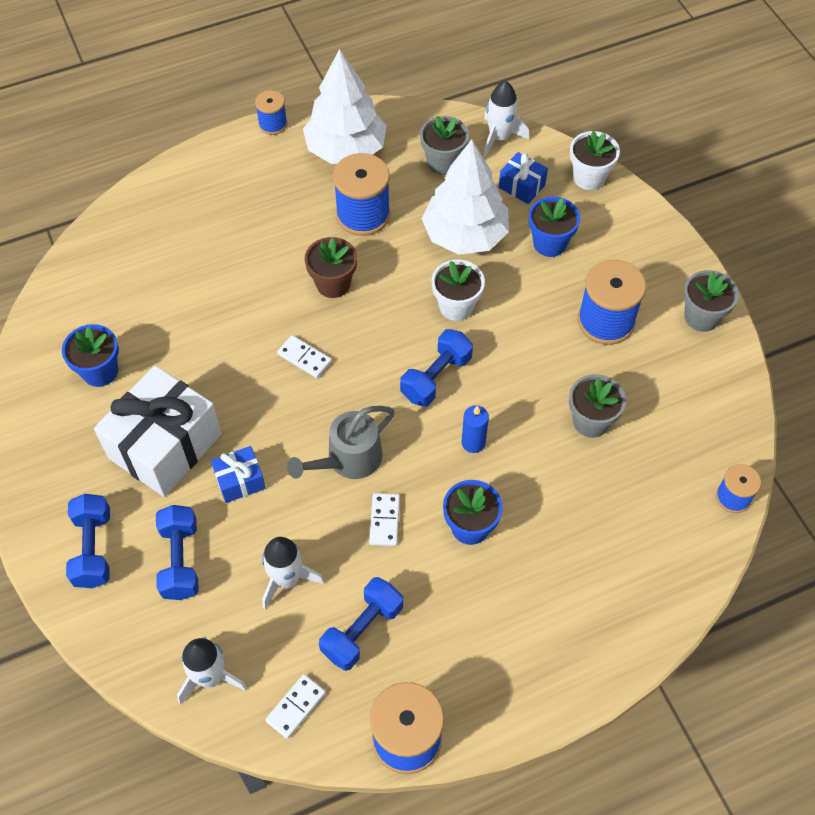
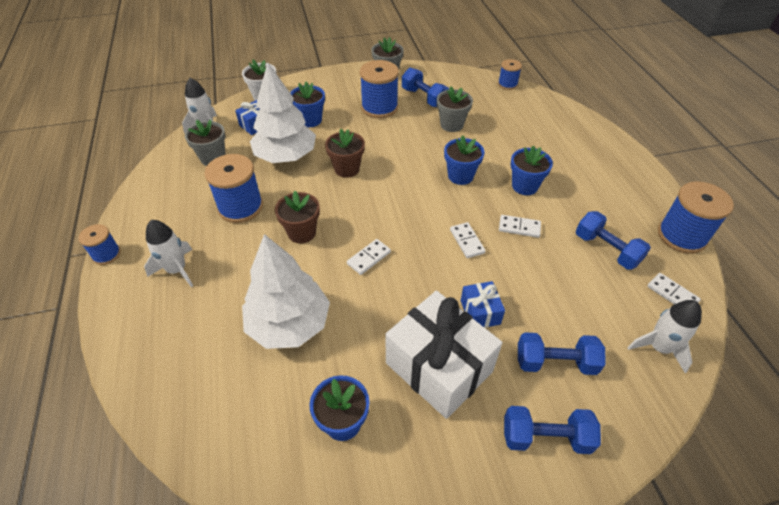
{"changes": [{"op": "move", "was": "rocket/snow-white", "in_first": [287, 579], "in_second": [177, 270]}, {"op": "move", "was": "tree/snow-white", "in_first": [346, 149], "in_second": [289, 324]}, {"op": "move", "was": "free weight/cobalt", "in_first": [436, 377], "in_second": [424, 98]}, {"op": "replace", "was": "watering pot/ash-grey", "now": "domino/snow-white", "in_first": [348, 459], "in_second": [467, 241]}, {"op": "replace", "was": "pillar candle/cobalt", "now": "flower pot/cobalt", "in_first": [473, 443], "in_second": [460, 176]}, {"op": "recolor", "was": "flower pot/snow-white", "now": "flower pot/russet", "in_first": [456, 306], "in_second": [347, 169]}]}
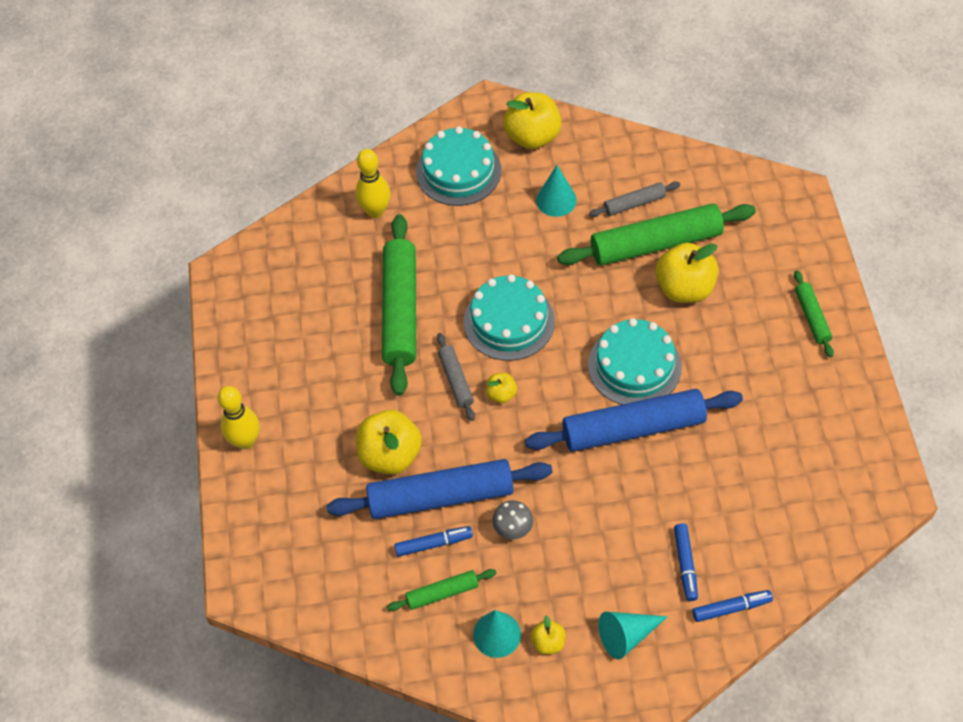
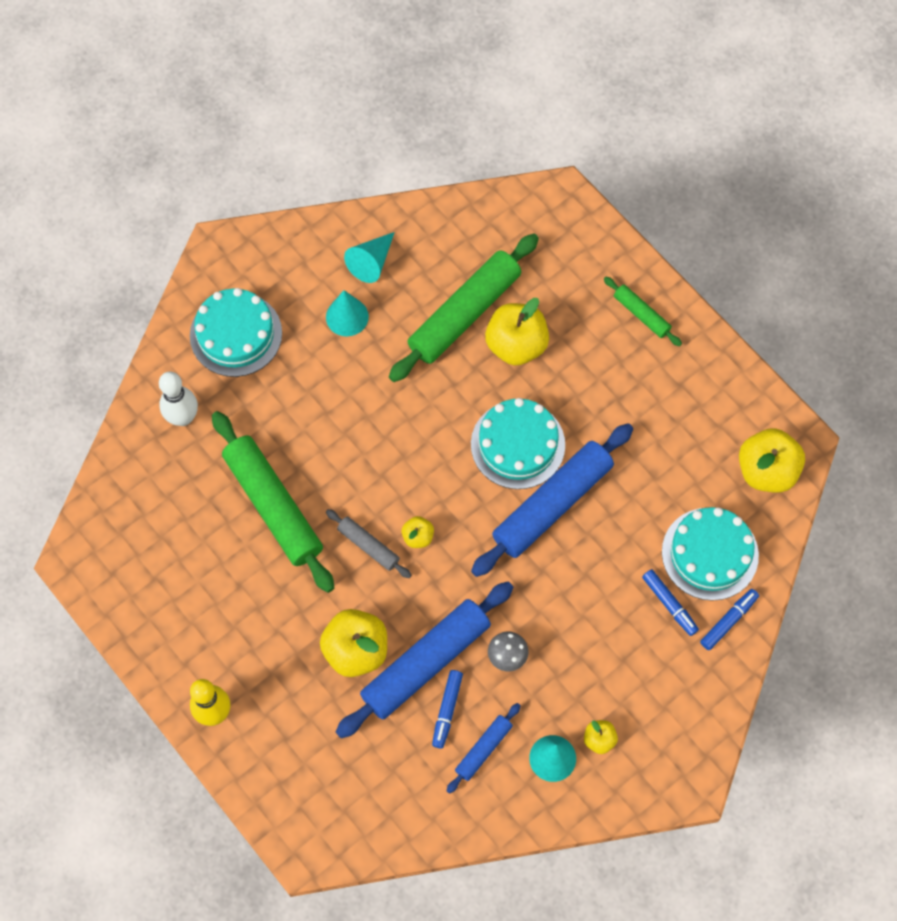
{"changes": [{"op": "delete", "was": "rolling pin/ash-grey", "in_first": [634, 203]}, {"op": "move", "was": "layer cake/turquoise", "in_first": [509, 321], "in_second": [710, 553]}, {"op": "move", "was": "toy apple/yellow", "in_first": [532, 136], "in_second": [766, 471]}, {"op": "move", "was": "solid cone/turquoise", "in_first": [627, 635], "in_second": [371, 262]}, {"op": "recolor", "was": "skittle/yellow", "now": "skittle/snow-white", "in_first": [375, 211], "in_second": [183, 417]}, {"op": "recolor", "was": "rolling pin/leaf-green", "now": "rolling pin/cobalt", "in_first": [442, 593], "in_second": [483, 749]}, {"op": "rotate", "was": "felt pen/cobalt", "in_first": [433, 544], "in_second": [447, 710], "clockwise": 150}]}
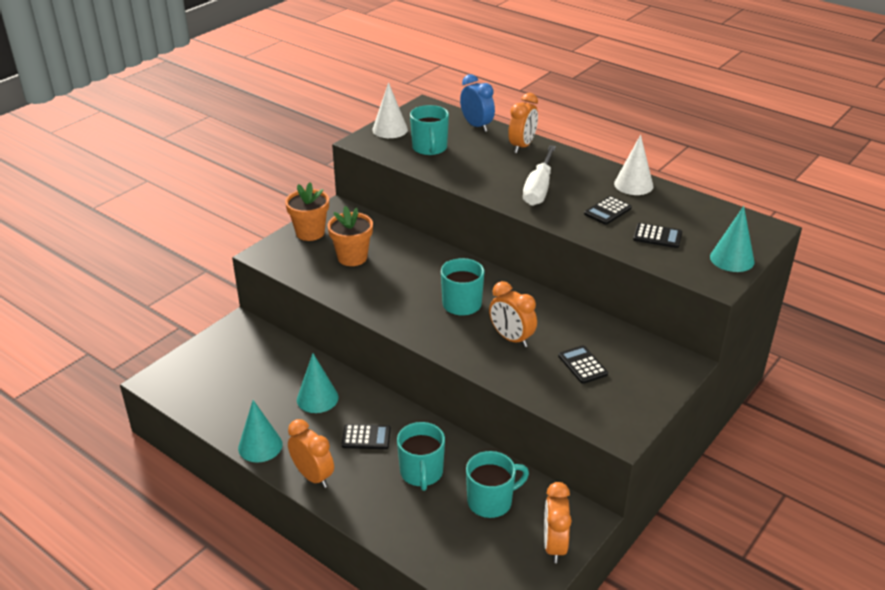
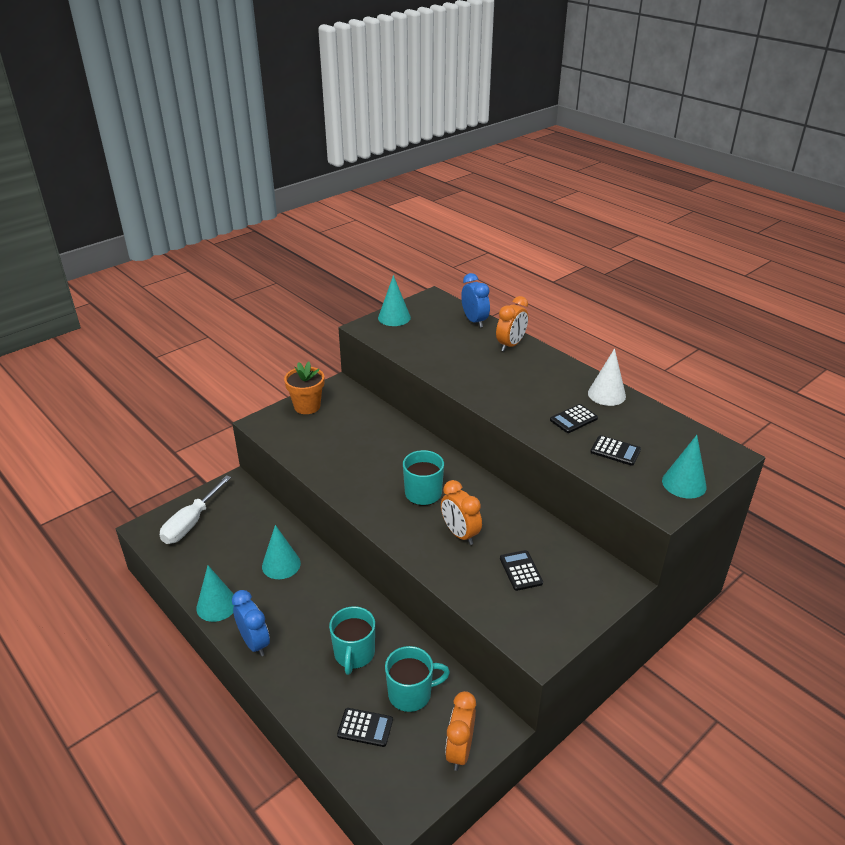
{"changes": [{"op": "delete", "was": "flower pot/orange-coloured", "in_first": [352, 257]}, {"op": "delete", "was": "tea mug/turquoise", "in_first": [429, 148]}, {"op": "move", "was": "pocket calculator/ebony", "in_first": [366, 437], "in_second": [365, 727]}, {"op": "move", "was": "hand screwdriver/snow-white", "in_first": [538, 189], "in_second": [191, 523]}, {"op": "recolor", "was": "bedside clock/orange-coloured", "now": "bedside clock/cobalt", "in_first": [313, 476], "in_second": [254, 643]}, {"op": "recolor", "was": "solid cone/snow-white", "now": "solid cone/turquoise", "in_first": [390, 129], "in_second": [394, 317]}]}
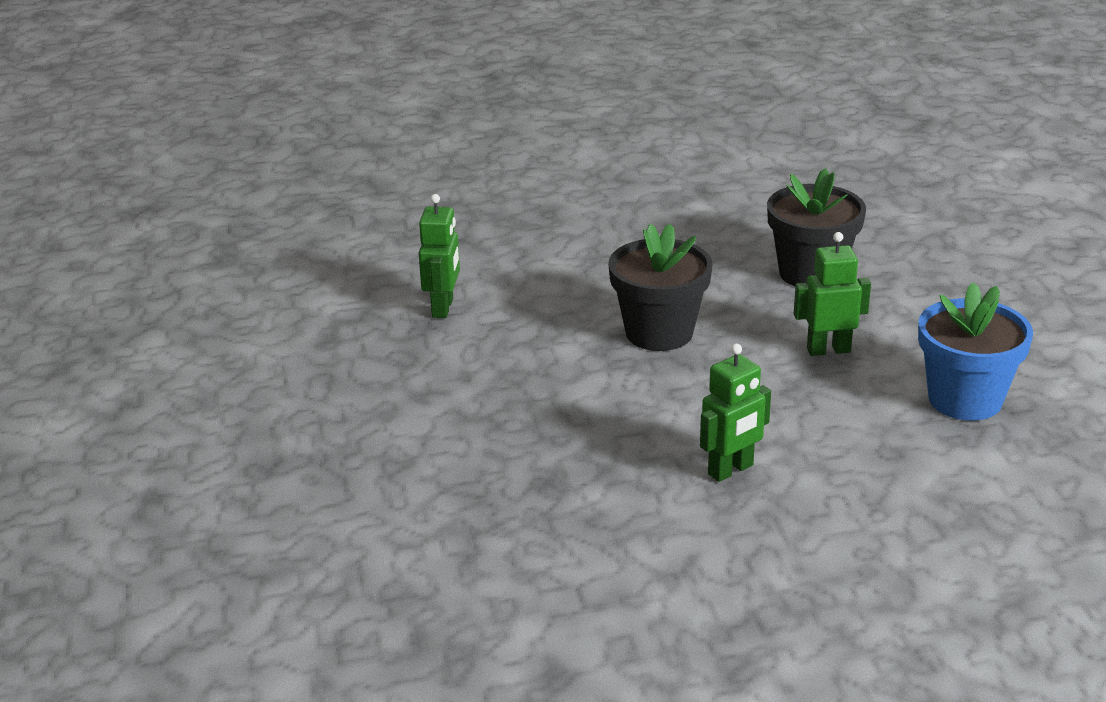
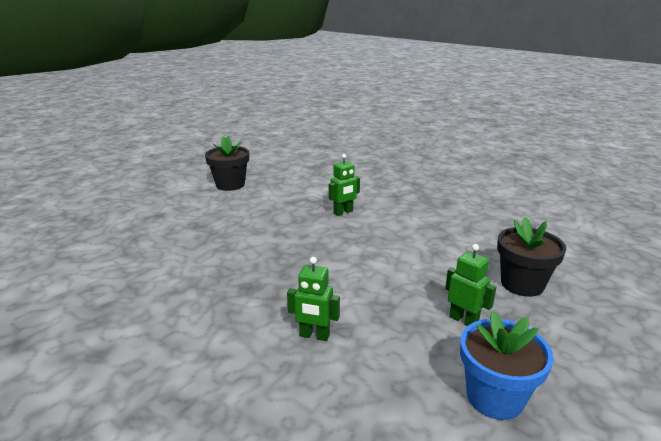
{"changes": [{"op": "move", "was": "flower pot/ebony", "in_first": [659, 332], "in_second": [230, 185]}]}
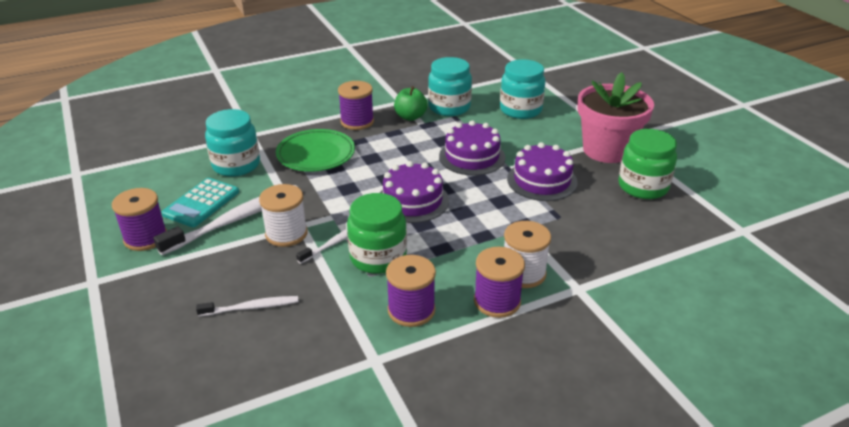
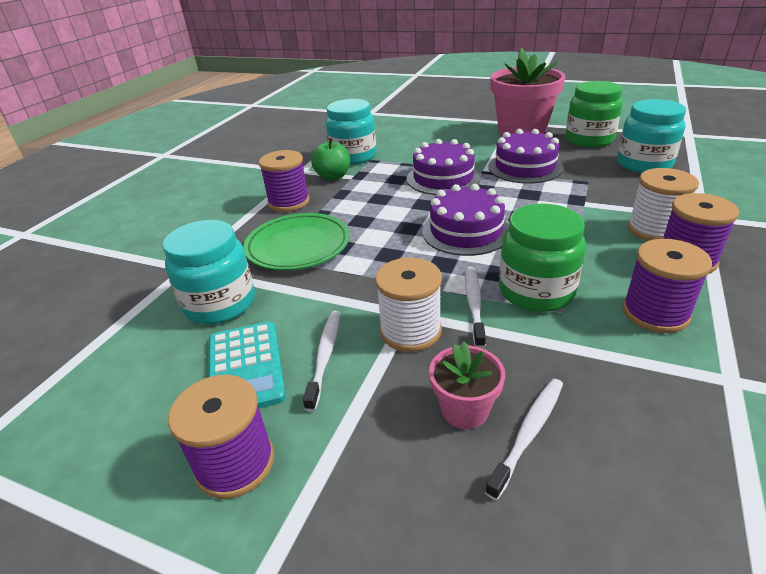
{"changes": [{"op": "insert", "now": "flower pot/rose-pink", "in_second": [464, 410]}, {"op": "move", "was": "preserve jar/turquoise", "in_first": [520, 110], "in_second": [644, 164]}, {"op": "resize", "was": "tooth brush/snow-white", "in_first": [235, 220], "in_second": [325, 356], "ratio": 0.55}]}
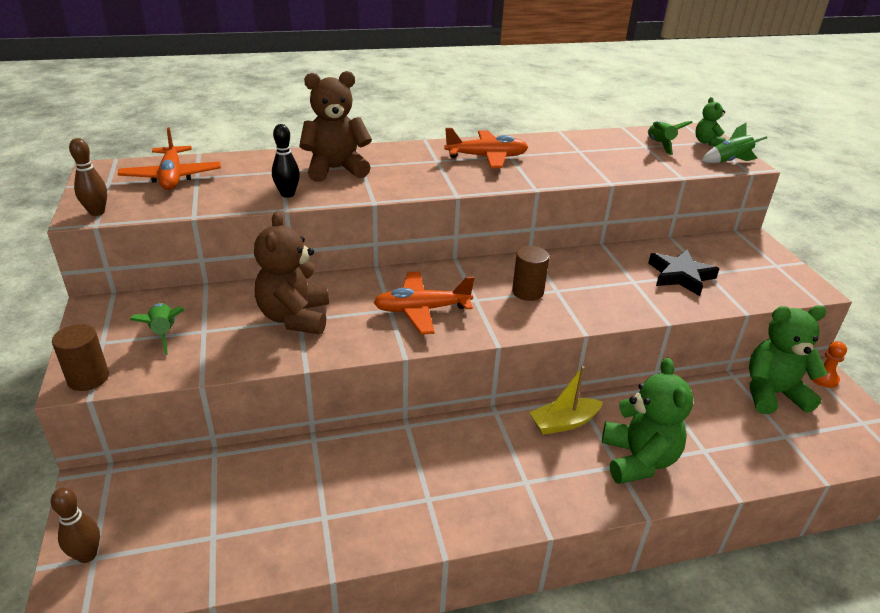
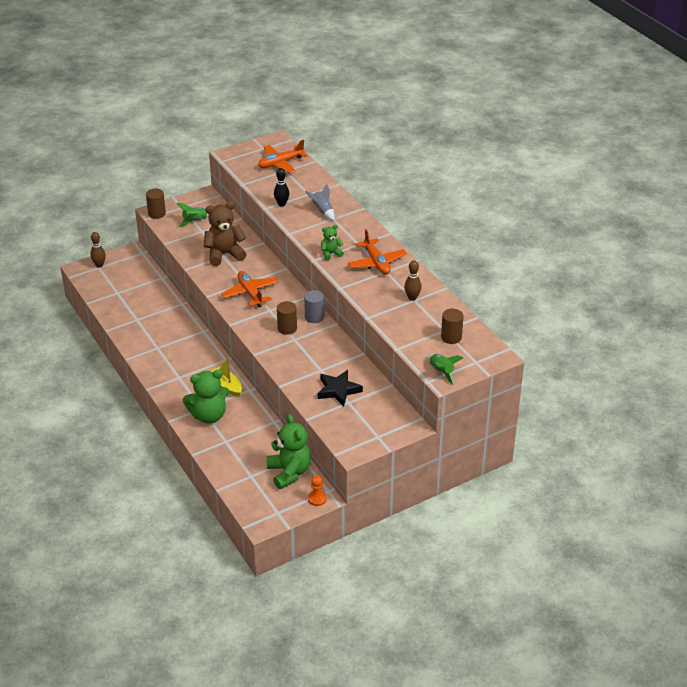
{"changes": [{"op": "insert", "now": "cylinder/ash-grey", "in_second": [314, 317]}, {"op": "move", "was": "skittle/russet", "in_first": [97, 212], "in_second": [412, 298]}, {"op": "move", "was": "teddy bear/leaf-green", "in_first": [707, 142], "in_second": [331, 254]}, {"op": "replace", "was": "teddy bear/russet", "now": "rocket/ash-grey", "in_first": [336, 169], "in_second": [322, 211]}, {"op": "replace", "was": "rocket/leaf-green", "now": "cylinder/russet", "in_first": [660, 145], "in_second": [451, 337]}]}
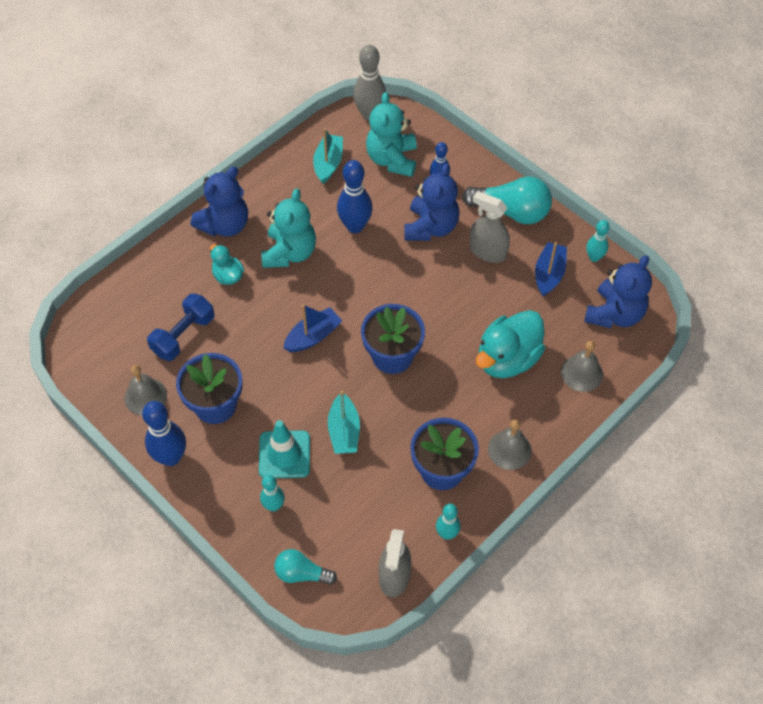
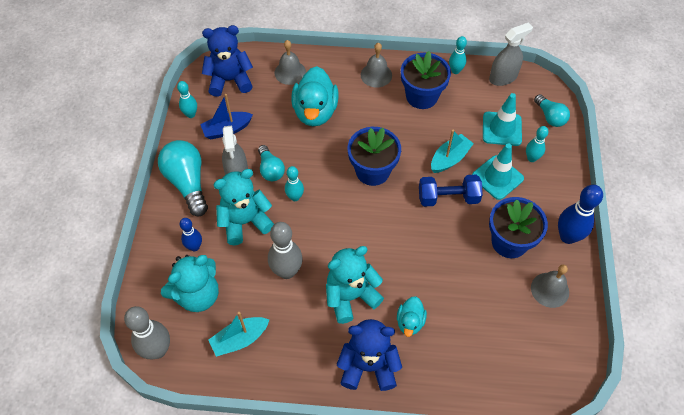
{"changes": [{"op": "delete", "was": "boat/cobalt", "in_first": [313, 336]}, {"op": "insert", "now": "light bulb/turquoise", "in_second": [270, 169]}, {"op": "insert", "now": "skittle/turquoise", "in_second": [295, 197]}, {"op": "insert", "now": "road cone/turquoise", "in_second": [502, 129]}, {"op": "move", "was": "free weight/cobalt", "in_first": [183, 335], "in_second": [448, 198]}, {"op": "recolor", "was": "skittle/cobalt", "now": "skittle/ash-grey", "in_first": [355, 226], "in_second": [287, 271]}, {"op": "recolor", "was": "teddy bear/cobalt", "now": "teddy bear/turquoise", "in_first": [431, 227], "in_second": [245, 222]}, {"op": "rotate", "was": "duck/turquoise", "in_first": [507, 359], "in_second": [315, 112], "clockwise": 90}]}
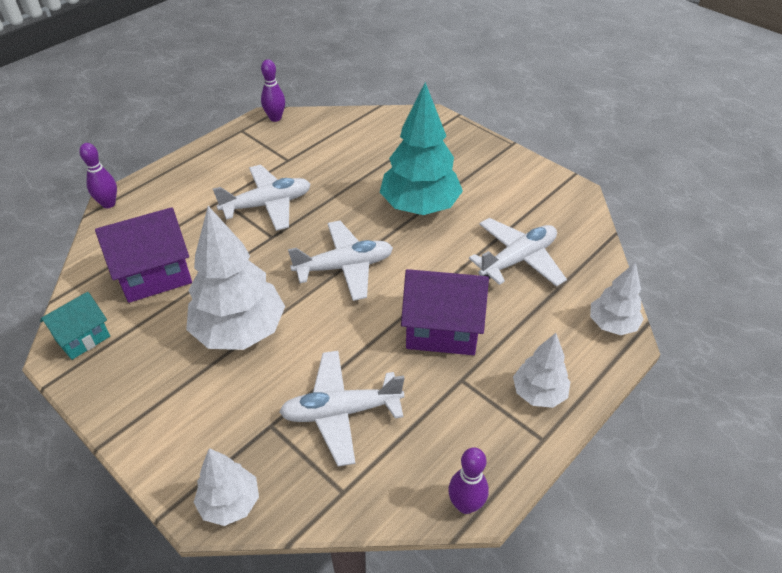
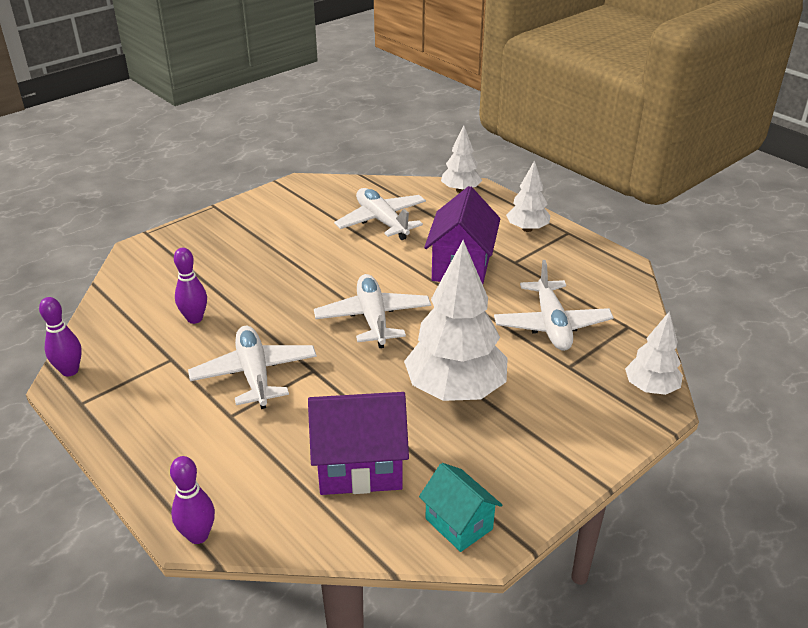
{"changes": [{"op": "delete", "was": "tree/turquoise", "in_first": [420, 206]}, {"op": "move", "was": "skittle/purple", "in_first": [465, 505], "in_second": [195, 319]}, {"op": "rotate", "was": "house/purple", "in_first": [155, 275], "in_second": [360, 467], "clockwise": -75}]}
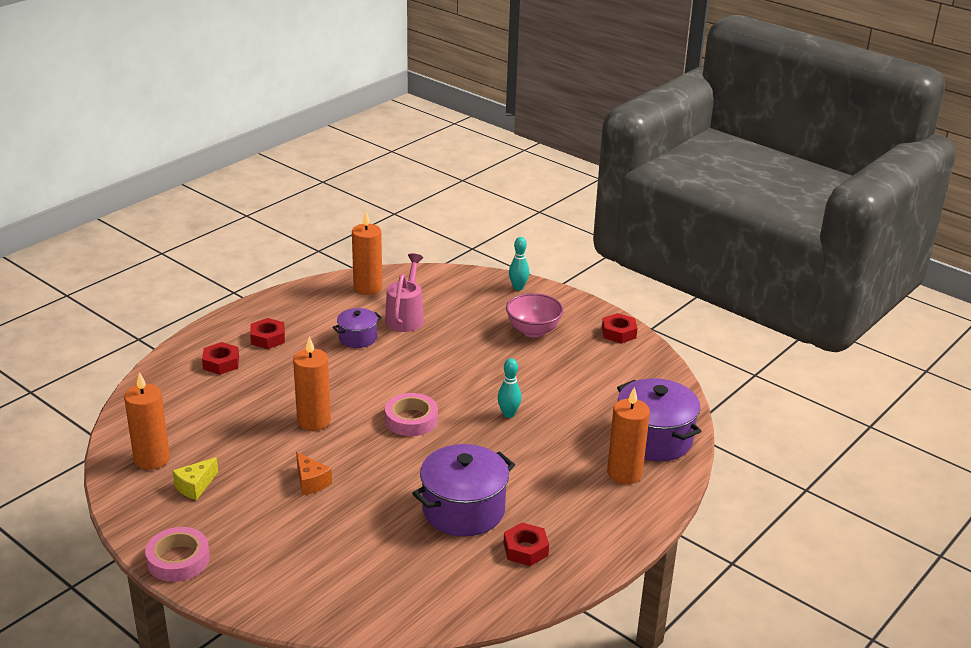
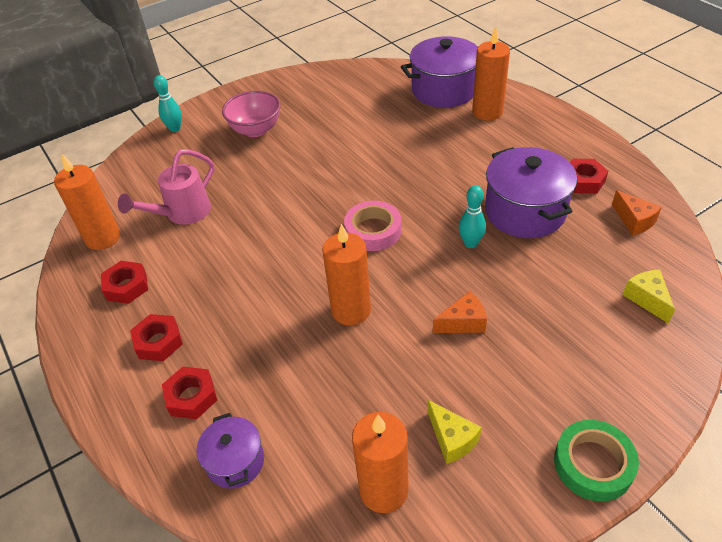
{"changes": [{"op": "insert", "now": "cheese/orange-coloured", "in_second": [634, 221]}, {"op": "insert", "now": "cheese/yellow", "in_second": [647, 299]}, {"op": "move", "was": "pot/purple", "in_first": [357, 338], "in_second": [235, 461]}, {"op": "move", "was": "skittle/turquoise", "in_first": [508, 414], "in_second": [470, 243]}, {"op": "move", "was": "hexagon nut/red", "in_first": [619, 333], "in_second": [127, 286]}, {"op": "recolor", "was": "tape/rose-pink", "now": "tape/leaf-green", "in_first": [178, 560], "in_second": [593, 464]}, {"op": "rotate", "was": "watering pot/rose-pink", "in_first": [406, 317], "in_second": [182, 213], "clockwise": -75}]}
